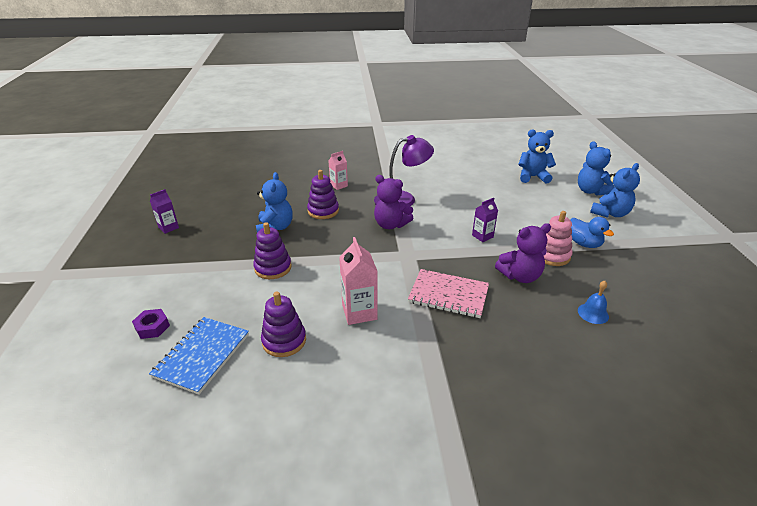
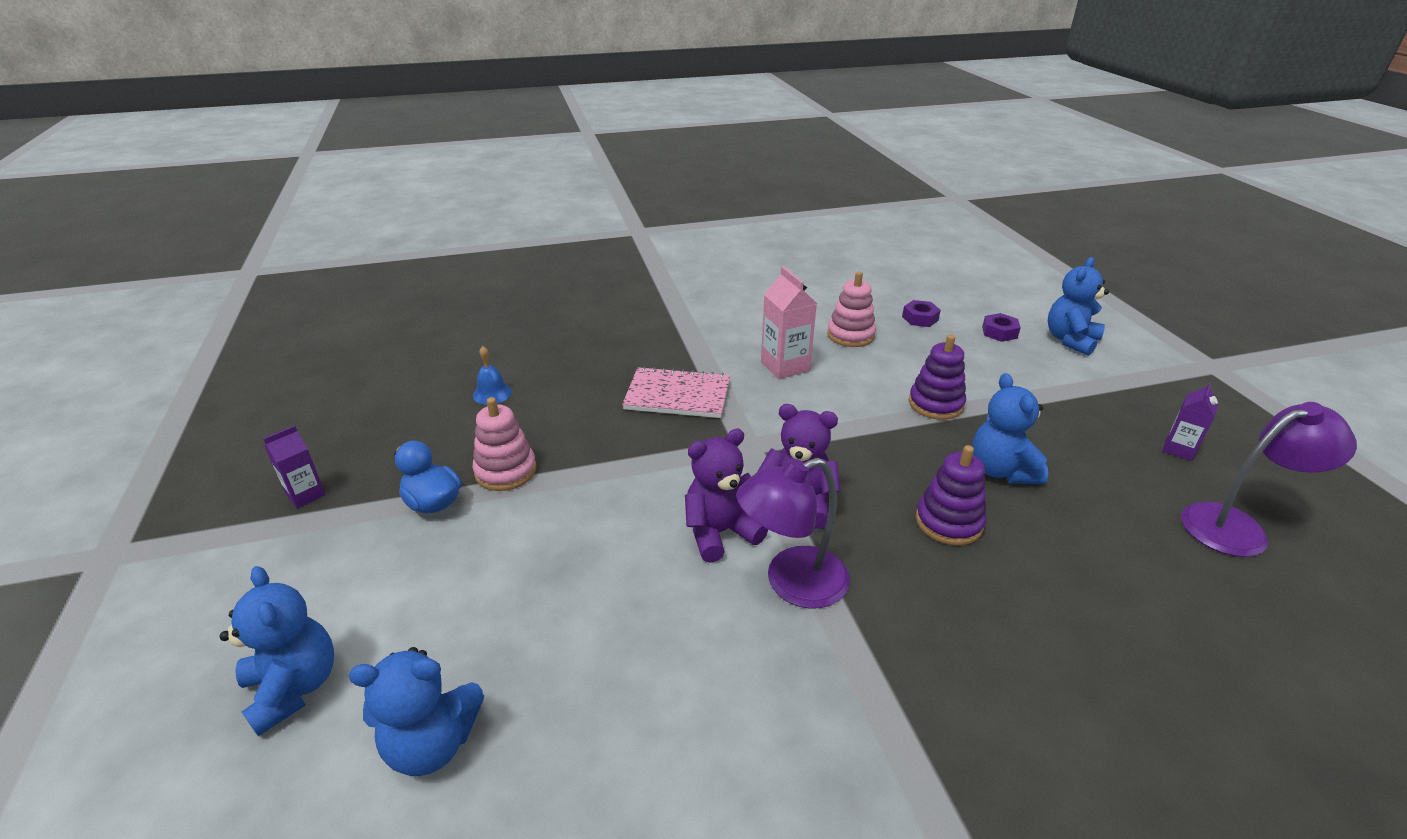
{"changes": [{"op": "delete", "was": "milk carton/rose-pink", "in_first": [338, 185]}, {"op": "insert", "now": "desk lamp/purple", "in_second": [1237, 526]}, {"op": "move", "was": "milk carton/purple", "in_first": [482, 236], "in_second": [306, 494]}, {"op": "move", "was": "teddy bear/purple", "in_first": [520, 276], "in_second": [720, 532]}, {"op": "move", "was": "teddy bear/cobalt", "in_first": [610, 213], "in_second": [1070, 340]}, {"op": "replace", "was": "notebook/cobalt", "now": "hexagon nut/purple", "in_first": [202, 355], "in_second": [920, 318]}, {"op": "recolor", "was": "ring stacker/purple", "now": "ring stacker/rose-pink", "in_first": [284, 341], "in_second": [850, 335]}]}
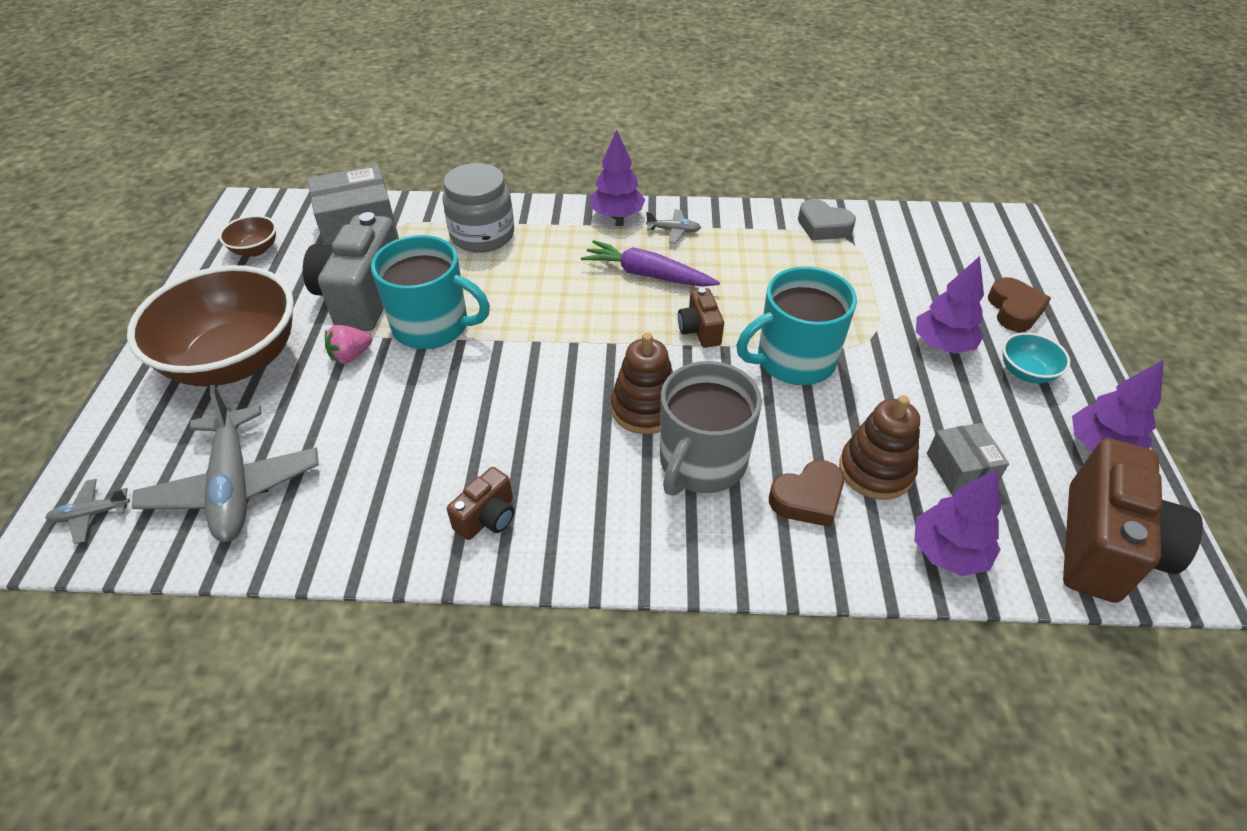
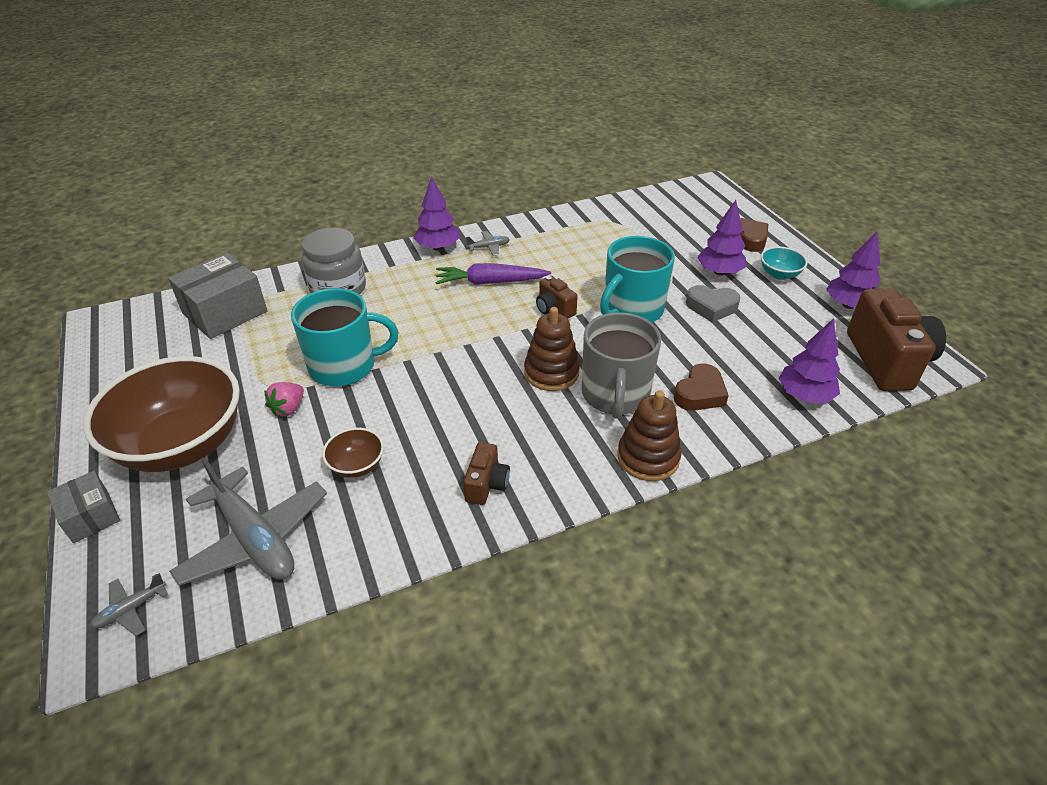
{"changes": [{"op": "delete", "was": "compact camera/ash-grey", "in_first": [362, 297]}, {"op": "move", "was": "serving bowl/russet", "in_first": [255, 250], "in_second": [357, 466]}, {"op": "move", "was": "love heart/ash-grey", "in_first": [823, 226], "in_second": [711, 307]}, {"op": "move", "was": "ring stacker/russet", "in_first": [875, 470], "in_second": [648, 457]}, {"op": "move", "was": "package/ash-grey", "in_first": [960, 469], "in_second": [91, 516]}]}
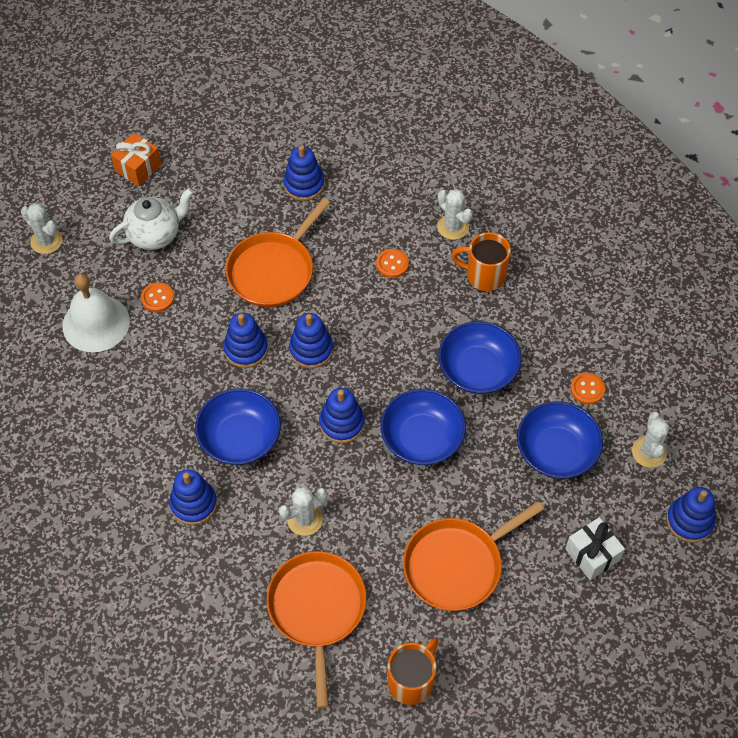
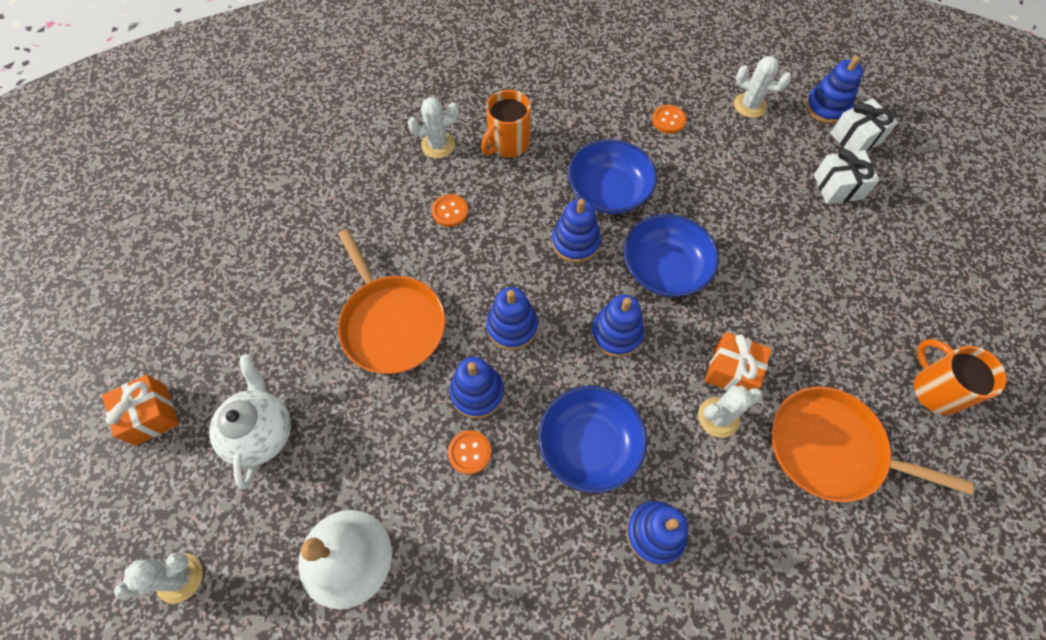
{"changes": [{"op": "delete", "was": "skillet/orange-coloured", "in_first": [457, 565]}, {"op": "delete", "was": "serving bowl/cobalt", "in_first": [556, 451]}, {"op": "insert", "now": "wrapped gift/orange-coloured", "in_second": [731, 371]}, {"op": "insert", "now": "wrapped gift/snow-white", "in_second": [855, 138]}, {"op": "move", "was": "shirt button/orange-coloured", "in_first": [157, 298], "in_second": [469, 452]}, {"op": "move", "was": "ring stacker/cobalt", "in_first": [304, 184], "in_second": [575, 242]}, {"op": "rotate", "was": "prickly plant/snow-white", "in_first": [305, 519], "in_second": [718, 417], "clockwise": 75}]}
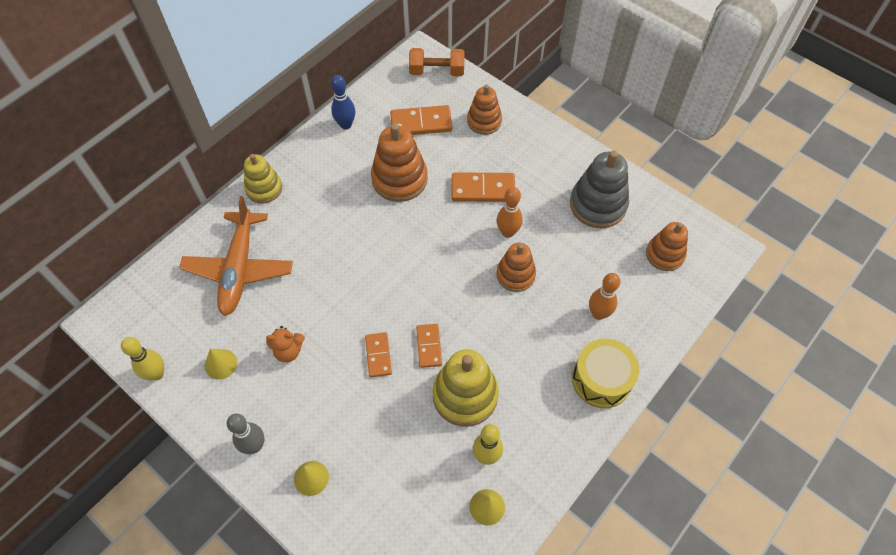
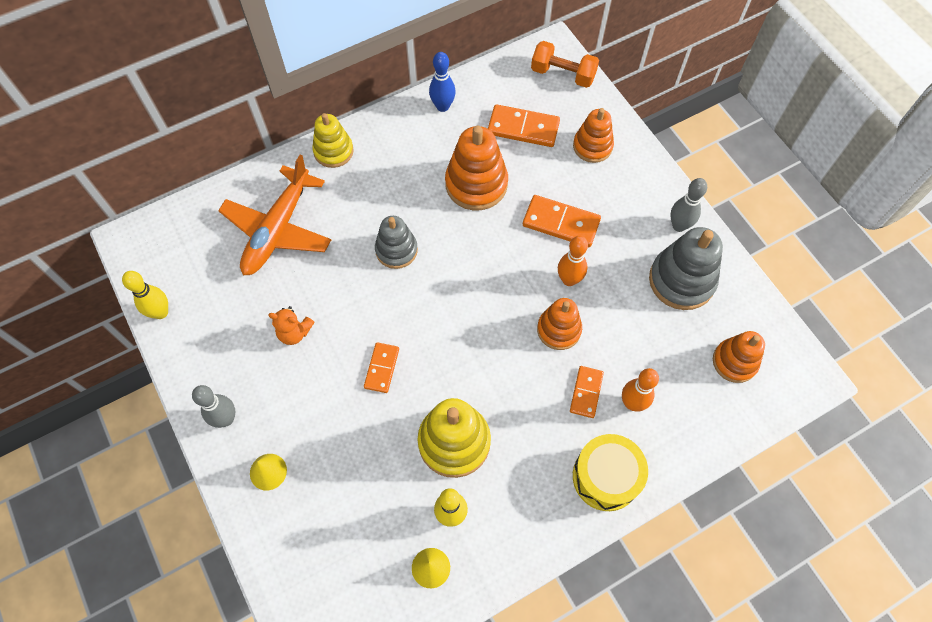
{"changes": [{"op": "delete", "was": "solid cone/yellow", "in_first": [221, 364]}, {"op": "insert", "now": "ring stacker/ash-grey", "in_second": [396, 250]}, {"op": "insert", "now": "skittle/ash-grey", "in_second": [679, 226]}, {"op": "move", "was": "domino/orange-coloured", "in_first": [428, 346], "in_second": [586, 392]}]}
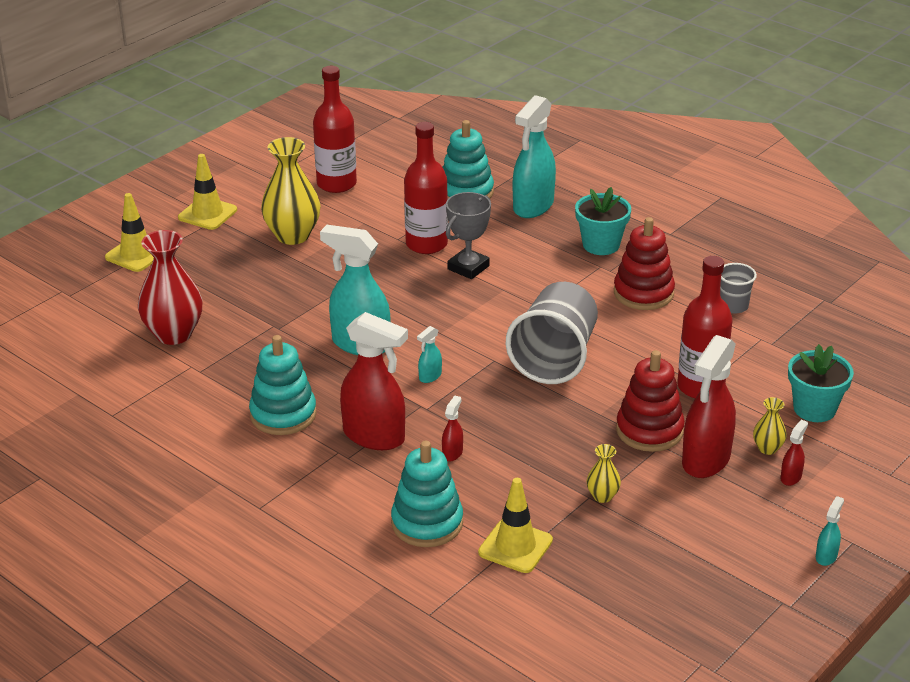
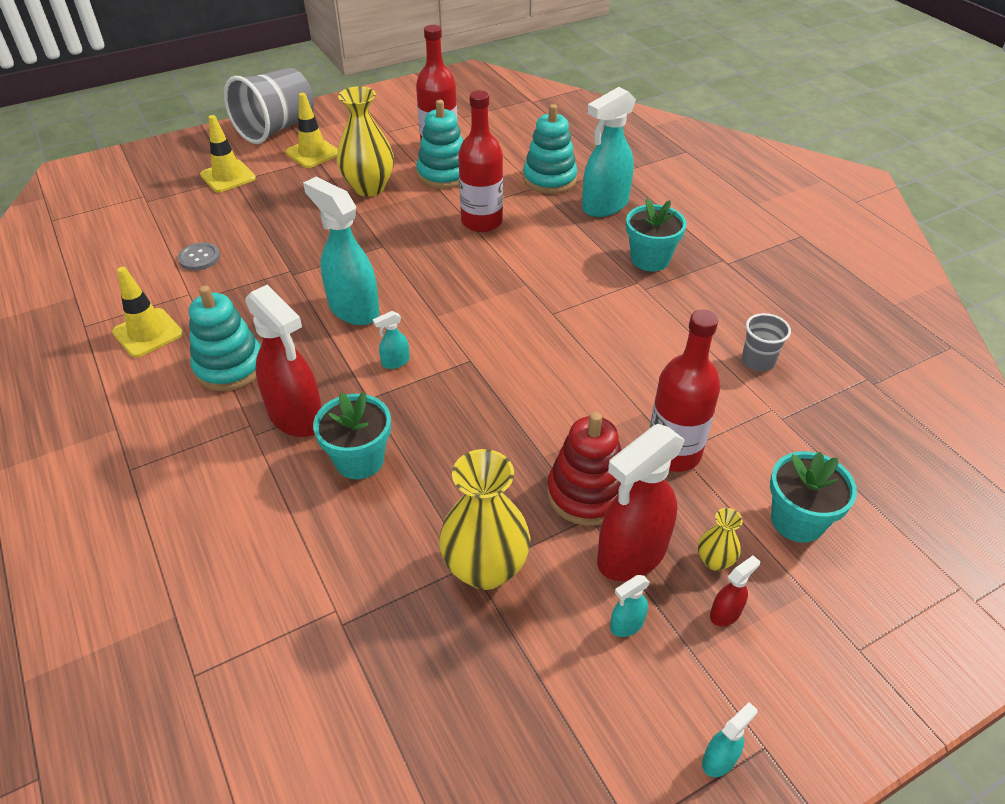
{"changes": [{"op": "delete", "was": "prize cup/ash-grey", "in_first": [468, 267]}, {"op": "delete", "was": "ring stacker/red", "in_first": [643, 293]}, {"op": "insert", "now": "sprayer/turquoise", "in_second": [626, 625]}, {"op": "move", "was": "ring stacker/turquoise", "in_first": [427, 523], "in_second": [443, 174]}, {"op": "move", "was": "road cone/yellow", "in_first": [515, 546], "in_second": [148, 333]}, {"op": "move", "was": "cup/ash-grey", "in_first": [555, 358], "in_second": [276, 129]}, {"op": "replace", "was": "flower vase/red", "now": "shirt button/ash-grey", "in_first": [174, 334], "in_second": [199, 258]}, {"op": "replace", "was": "sprayer/red", "now": "flower pot/turquoise", "in_first": [452, 453], "in_second": [359, 460]}, {"op": "resize", "was": "flower vase/yellow", "in_first": [602, 496], "in_second": [485, 568], "ratio": 2.11}]}
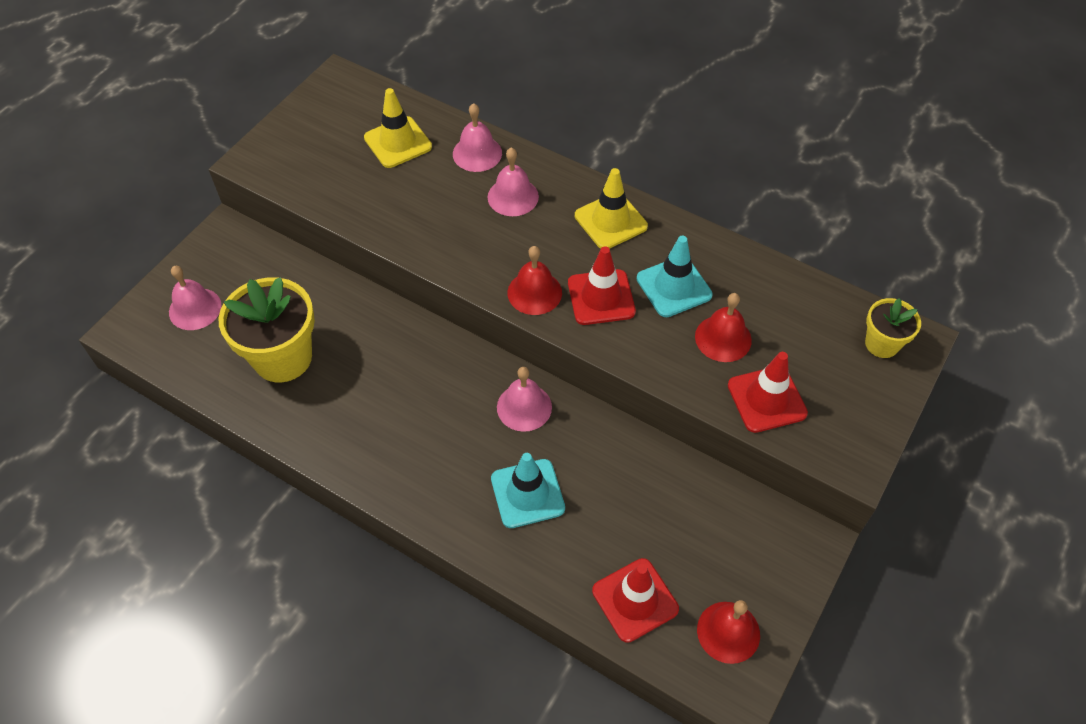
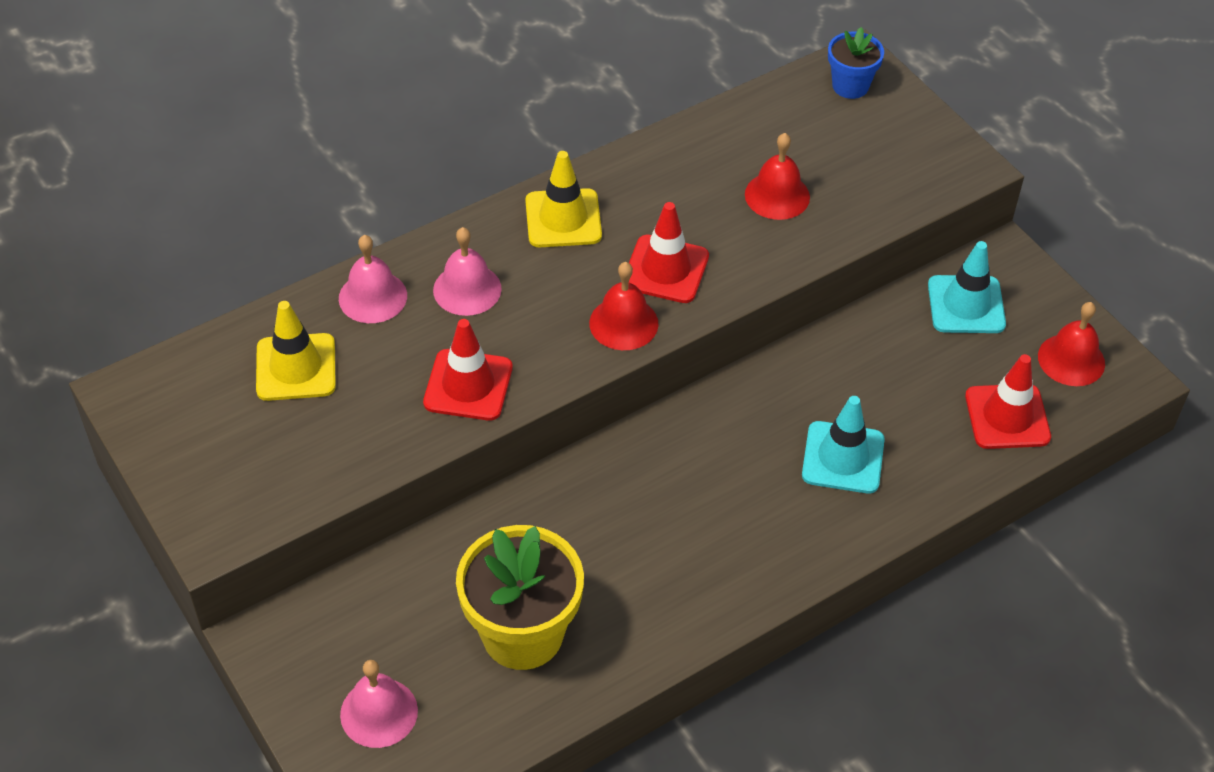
{"changes": [{"op": "delete", "was": "bell/rose-pink", "in_first": [524, 407]}, {"op": "move", "was": "road cone/turquoise", "in_first": [674, 287], "in_second": [966, 305]}, {"op": "move", "was": "road cone/red", "in_first": [766, 399], "in_second": [468, 385]}, {"op": "recolor", "was": "flower pot/yellow", "now": "flower pot/cobalt", "in_first": [882, 344], "in_second": [850, 86]}]}
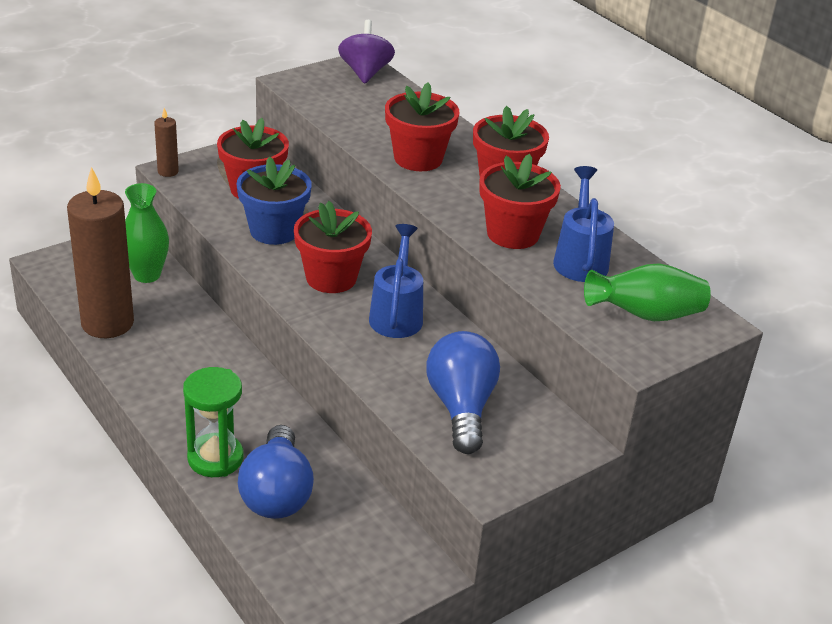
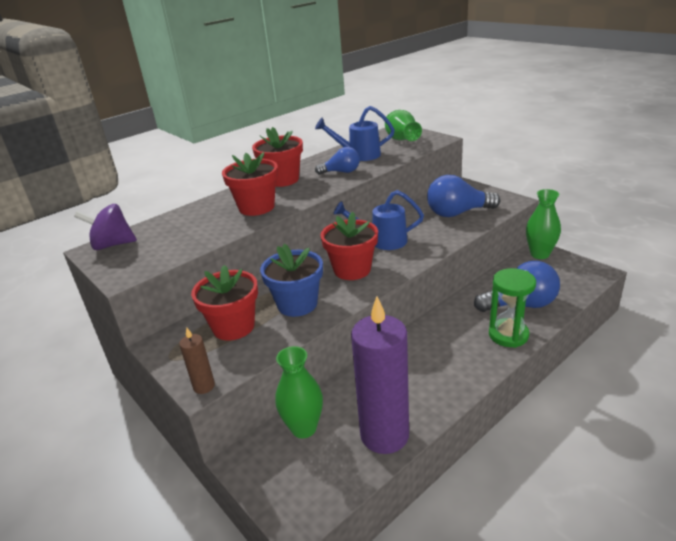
{"changes": [{"op": "insert", "now": "flower vase/leaf-green", "in_second": [539, 254]}, {"op": "replace", "was": "flower pot/red", "now": "light bulb/cobalt", "in_first": [513, 234], "in_second": [341, 172]}, {"op": "recolor", "was": "pillar candle/russet", "now": "pillar candle/purple", "in_first": [107, 323], "in_second": [384, 435]}]}
